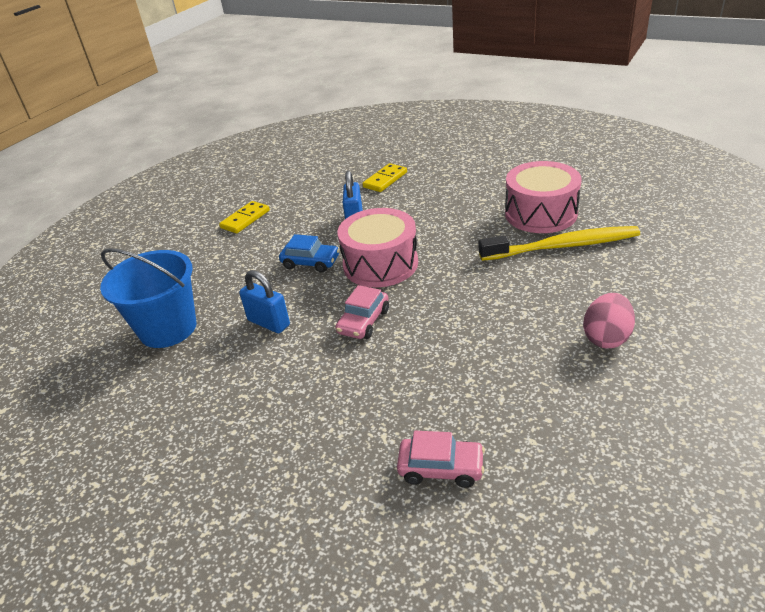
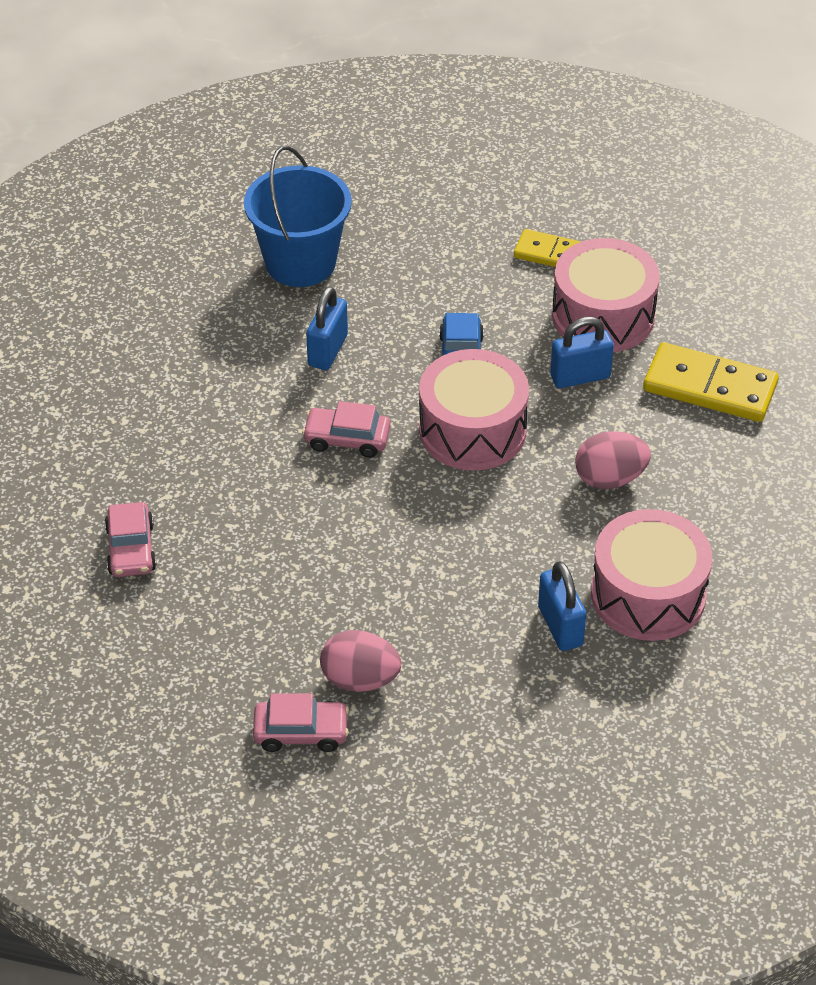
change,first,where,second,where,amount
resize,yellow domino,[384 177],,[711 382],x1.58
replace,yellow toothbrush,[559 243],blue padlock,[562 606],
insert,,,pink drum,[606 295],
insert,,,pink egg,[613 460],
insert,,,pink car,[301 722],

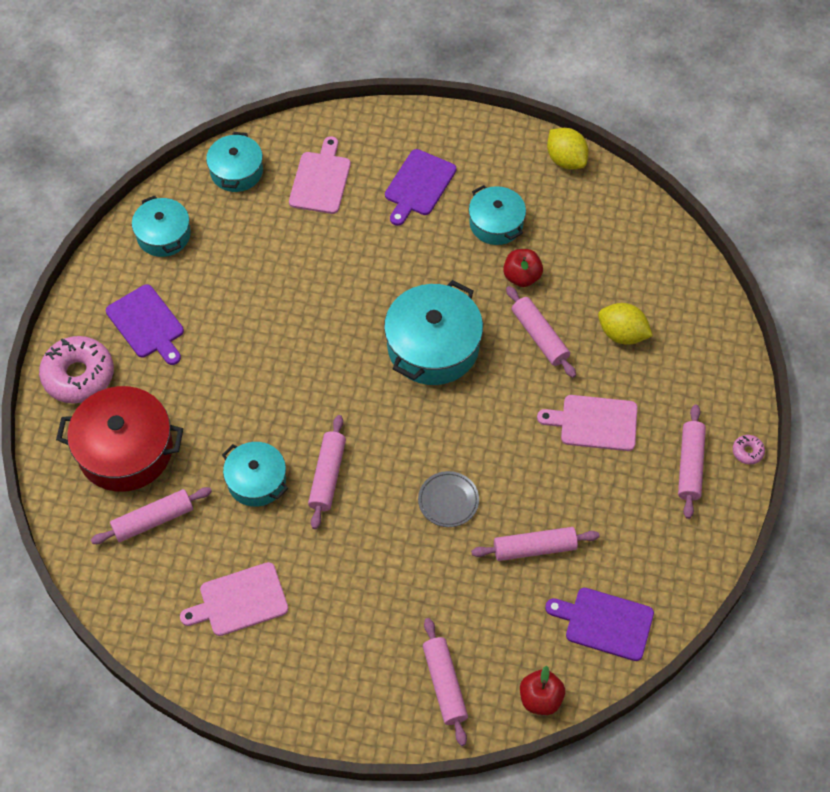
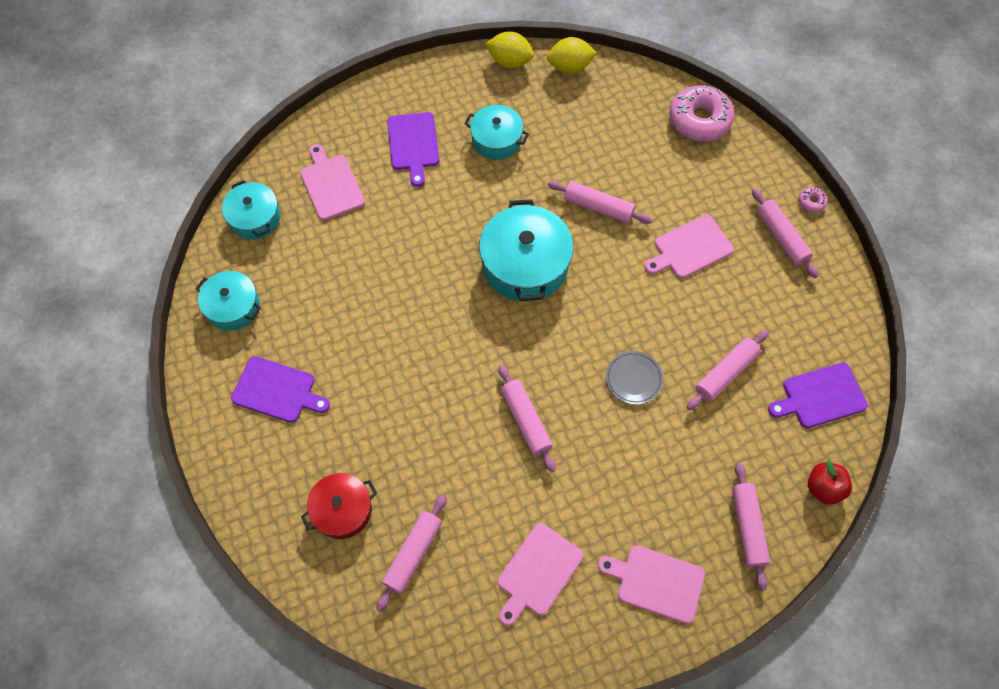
change,first,where,second,where,amount
delete,red apple,[523 268],,,
move,yellow lemon,[625 324],,[572 55],
move,pink donut,[76 369],,[701 113],
resize,red pot,[119 439],,[339 506],x0.61
delete,turquoise pot,[255 474],,,
rotate,pink rolling pin,[445 682],,[751 526],45 degrees clockwise
insert,,,pink cutting board,[651 585],

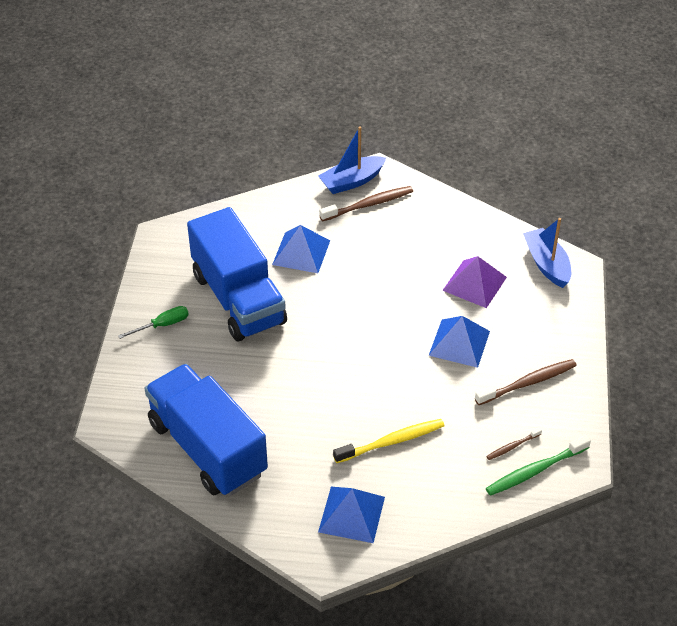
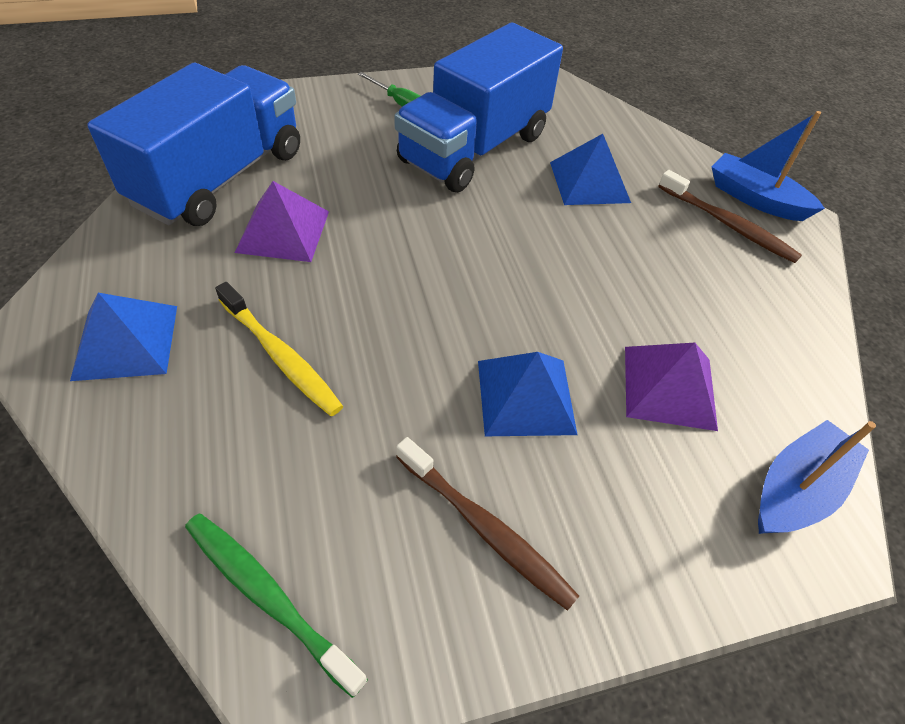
change,first,where,second,where,amount
delete,brown toothbrush,[514 443],,,
insert,,,purple pyramid,[282 221],

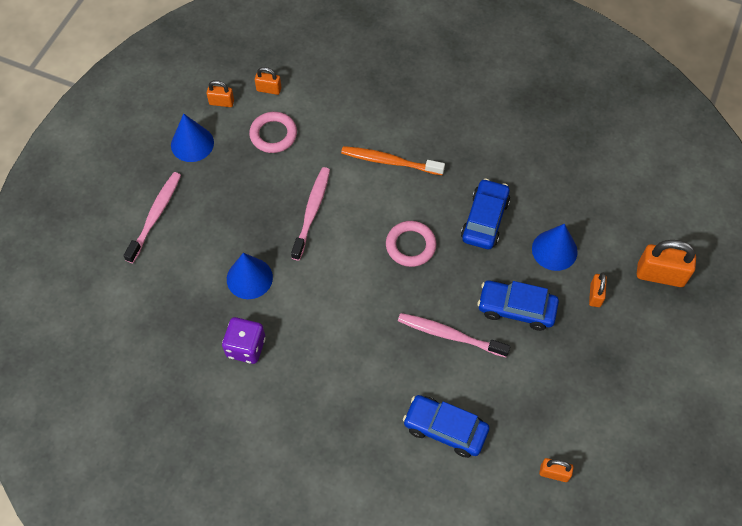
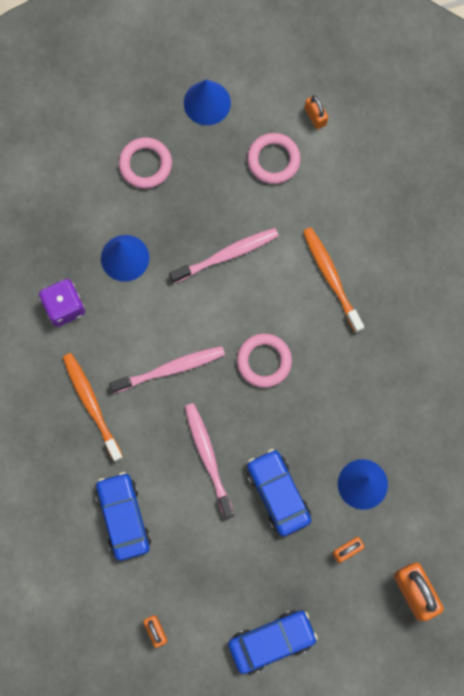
change,first,where,second,where,amount
delete,orange padlock,[220 93],,,
move,pink toothbrush,[152 217],,[167 369],
move,blue car,[485 213],,[273 642],
insert,,,pink ring,[145 163],
insert,,,orange toothbrush,[93 407],

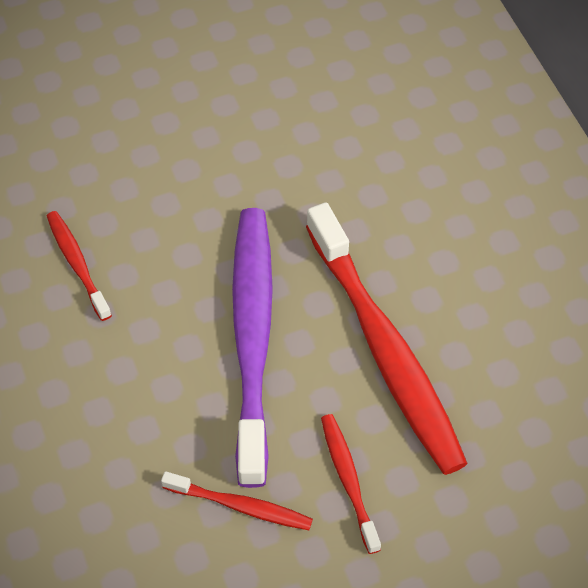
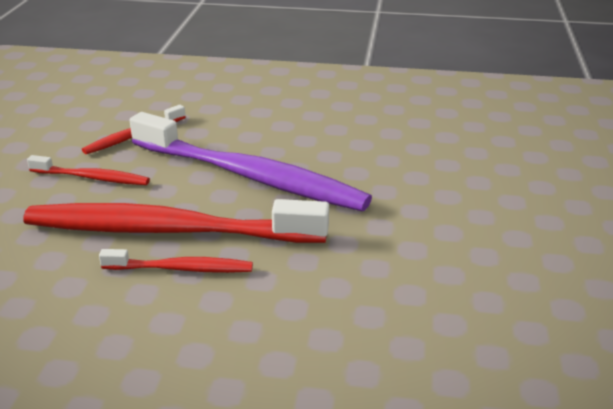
change,first,where,second,where,amount
move,red toothbrush,[79 266],,[176 261],

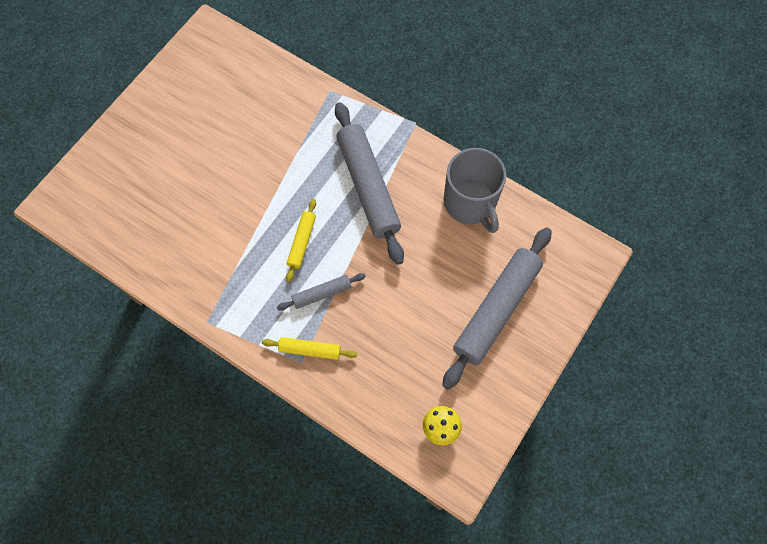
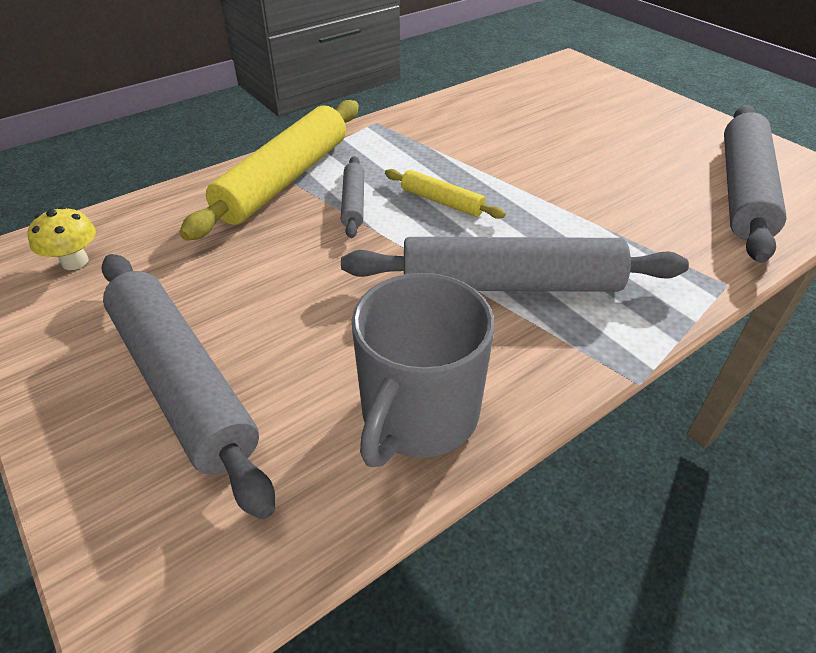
change,first,where,second,where,amount
rotate,grey mug,[475 190],,[423 370],60 degrees counterclockwise
resize,yellow rolling pin,[309 348],,[269 170],x2.09
insert,,,grey rolling pin,[755 184],

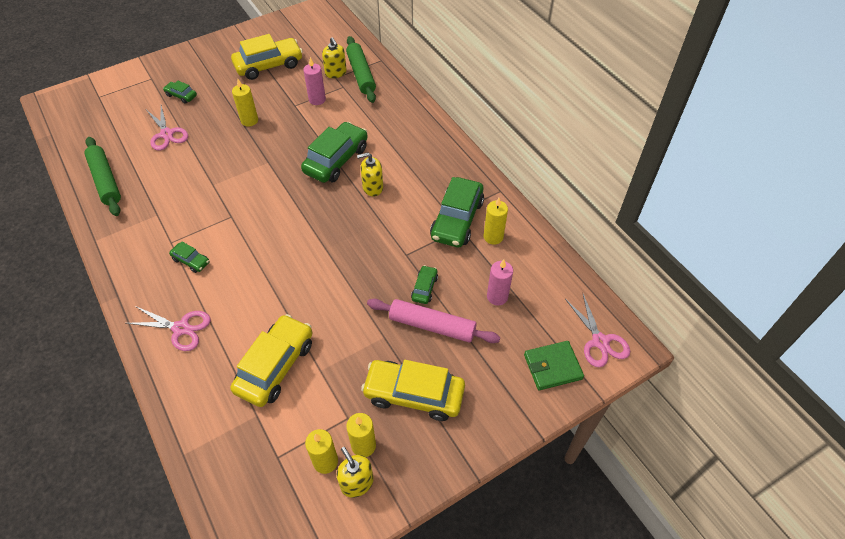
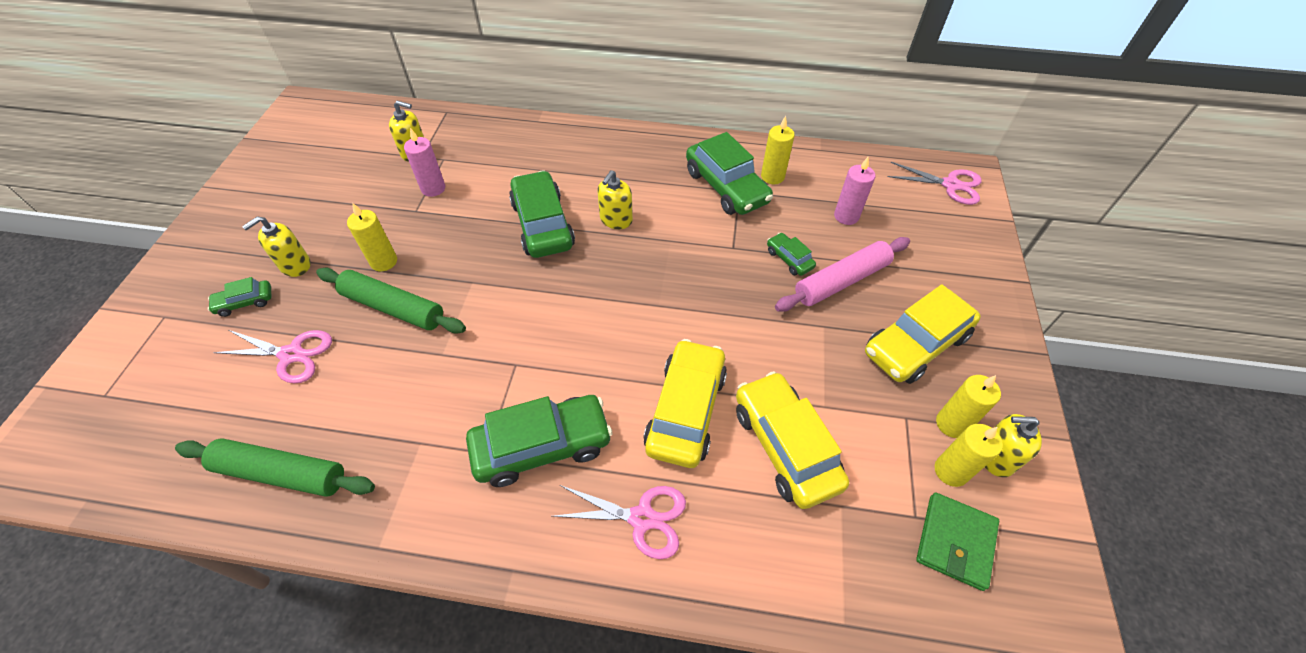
change,first,where,second,where,amount
move,yellow car,[267 57],,[685 403],
move,green rolling pin,[361 69],,[391 300],
resize,green car,[189 257],,[539 441],x2.08
rotate,pink scissors,[168 328],,[618 522],45 degrees clockwise
move,green wallet,[554 365],,[957 541],
insert,,,yellow soap dispenser,[276 246],

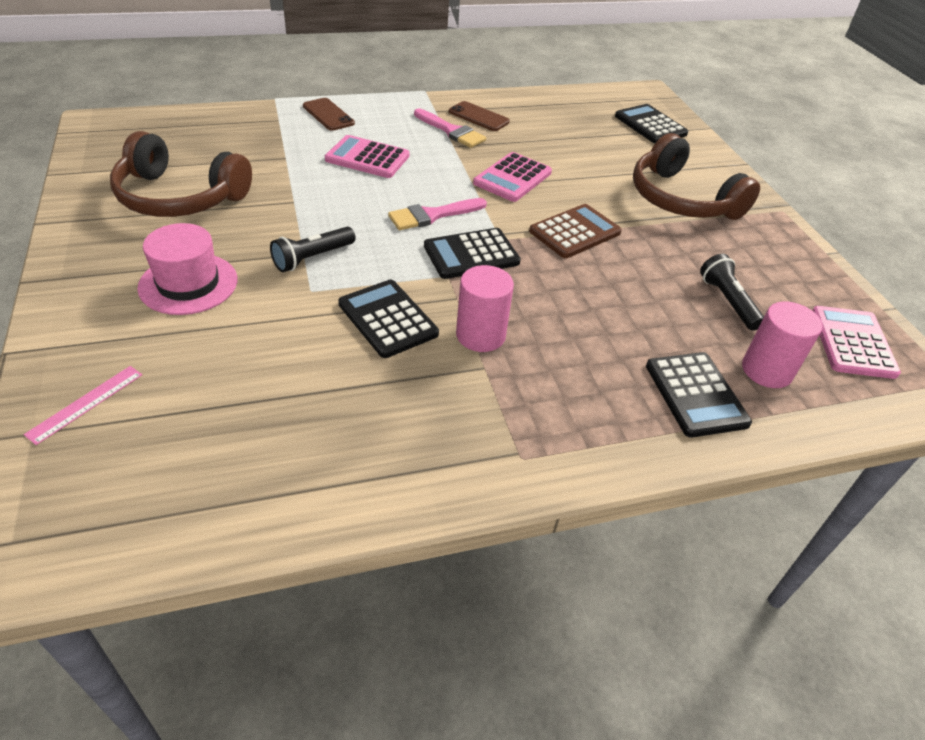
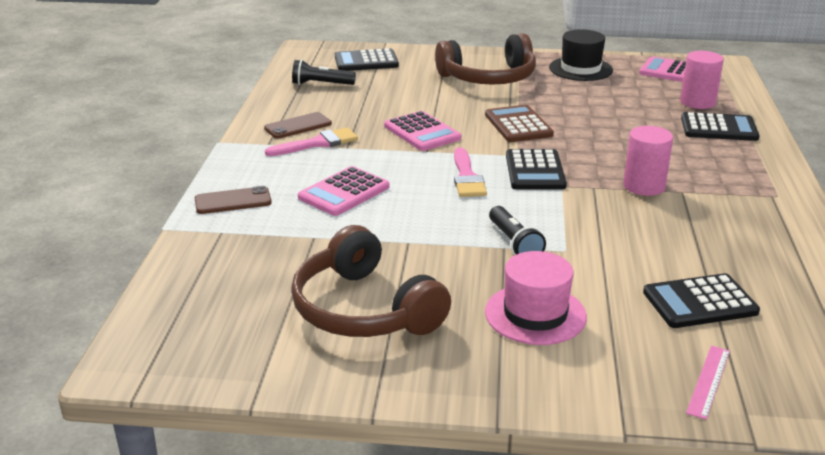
change,first,where,second,where,amount
rotate,brown headphones,[181 174],,[371 281],105 degrees clockwise
move,black flashlight,[732 292],,[324 72],
move,black calculator,[388 319],,[701 300],
rotate,pink ruler,[83 405],,[708 383],60 degrees clockwise
insert,,,black hat,[581 55],

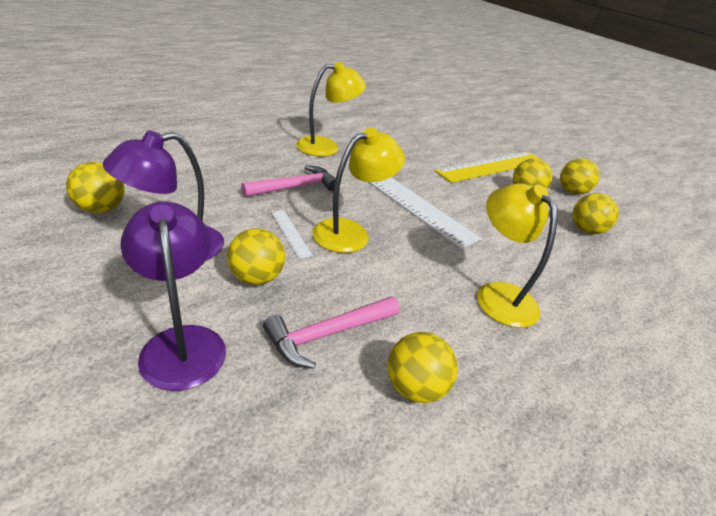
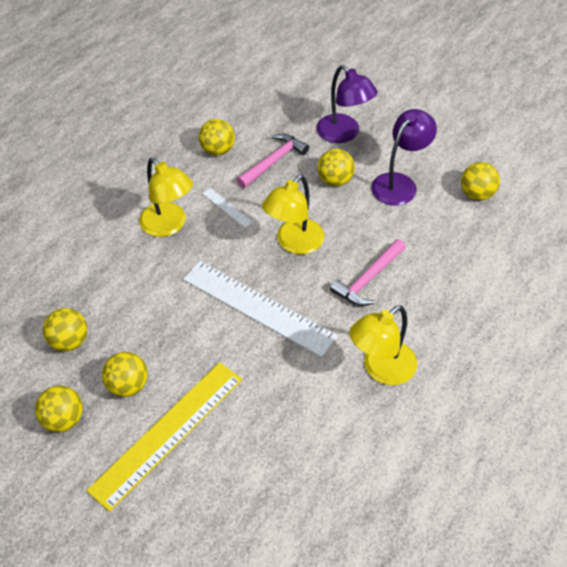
change,first,where,second,where,amount
move,white ruler,[292 234],,[227 208],

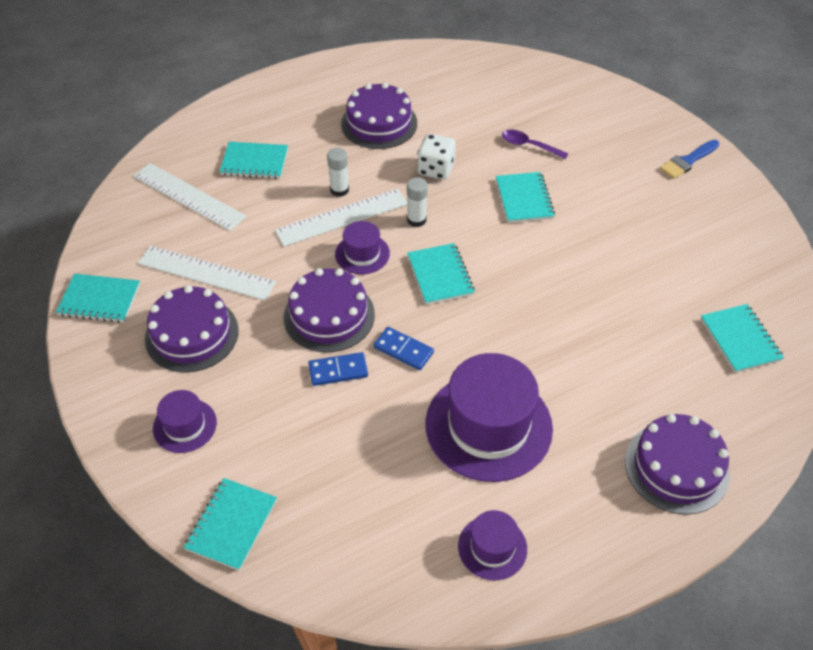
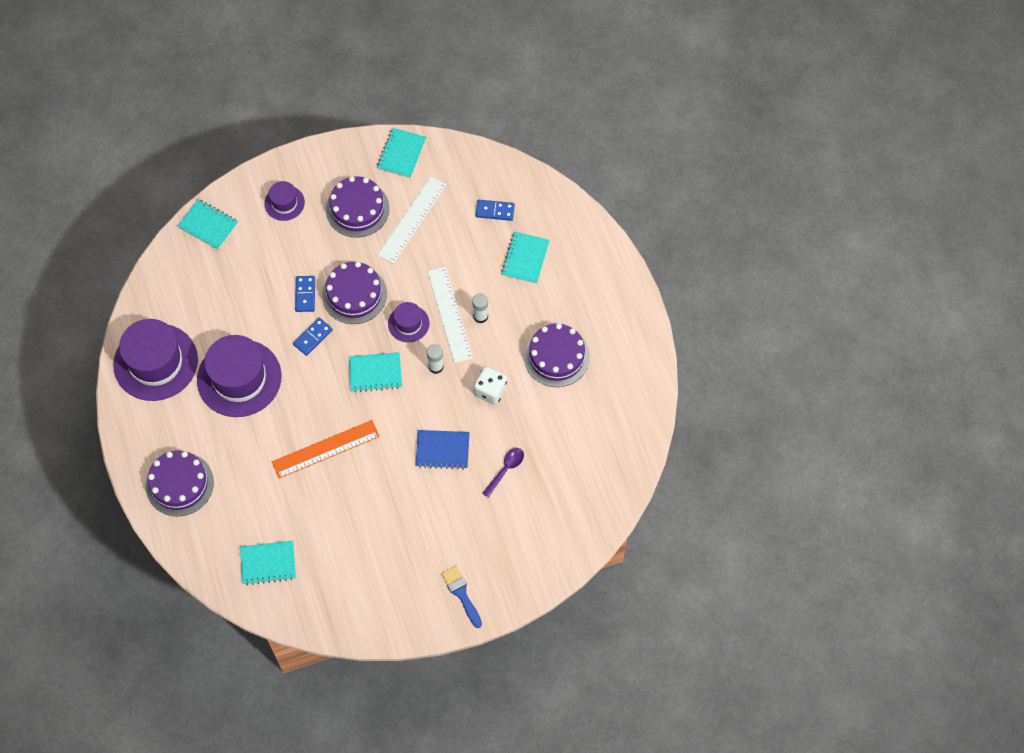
change,first,where,second,where,amount
replace,white ruler,[189 197],blue domino,[495 210],
recolor,turquoise notebook,[525 197],blue notebook,[442 450],
resize,purple hat,[492 545],,[155 360],x2.01
insert,,,orange ruler,[326 449],

